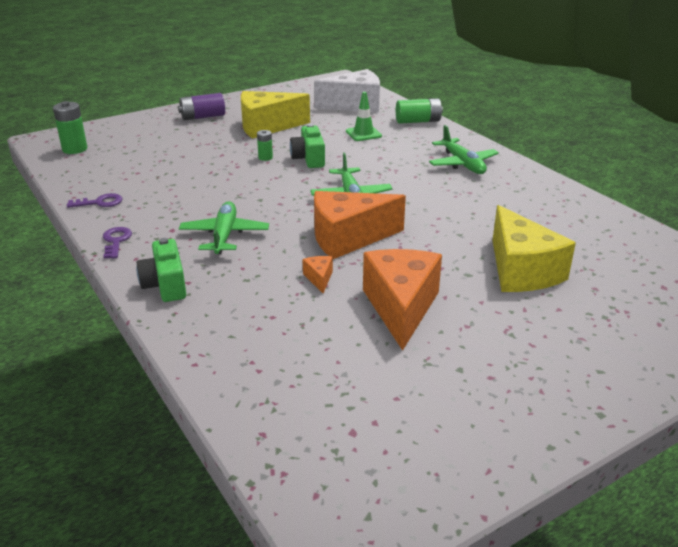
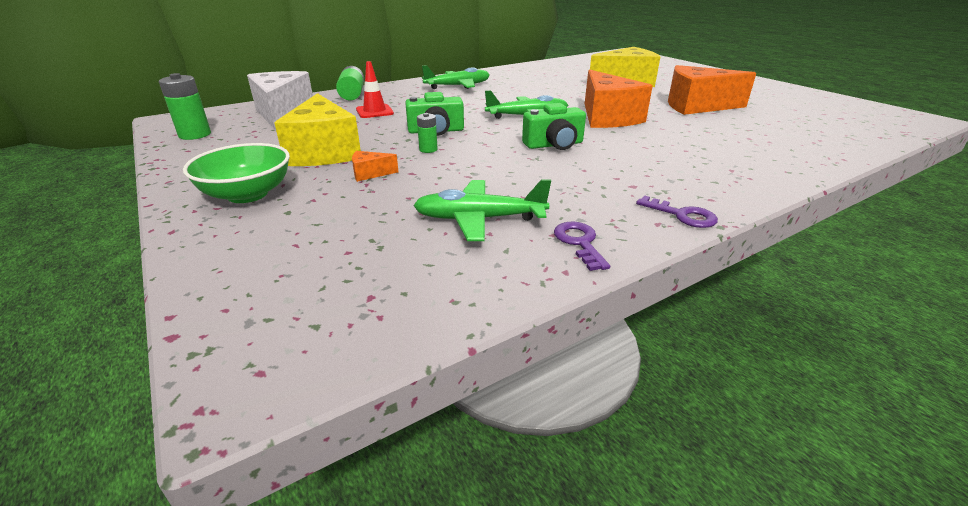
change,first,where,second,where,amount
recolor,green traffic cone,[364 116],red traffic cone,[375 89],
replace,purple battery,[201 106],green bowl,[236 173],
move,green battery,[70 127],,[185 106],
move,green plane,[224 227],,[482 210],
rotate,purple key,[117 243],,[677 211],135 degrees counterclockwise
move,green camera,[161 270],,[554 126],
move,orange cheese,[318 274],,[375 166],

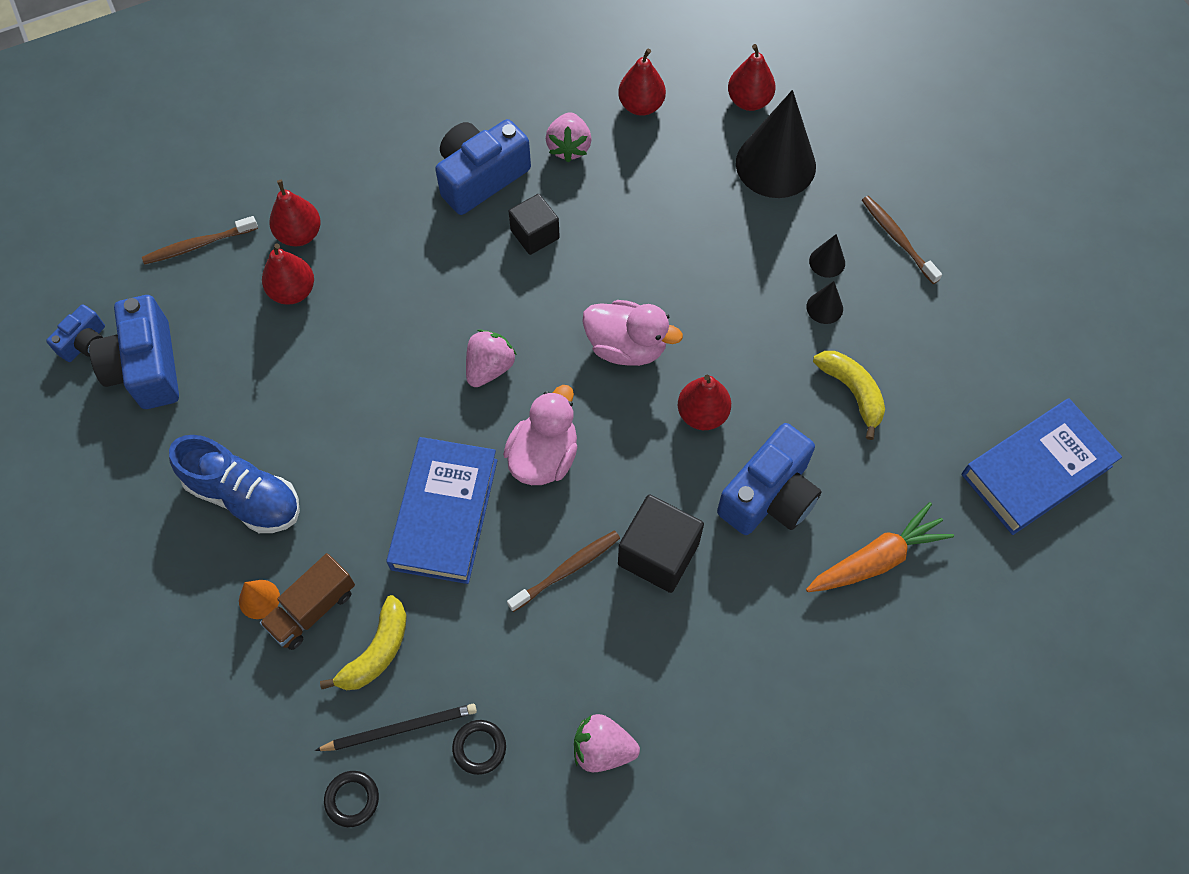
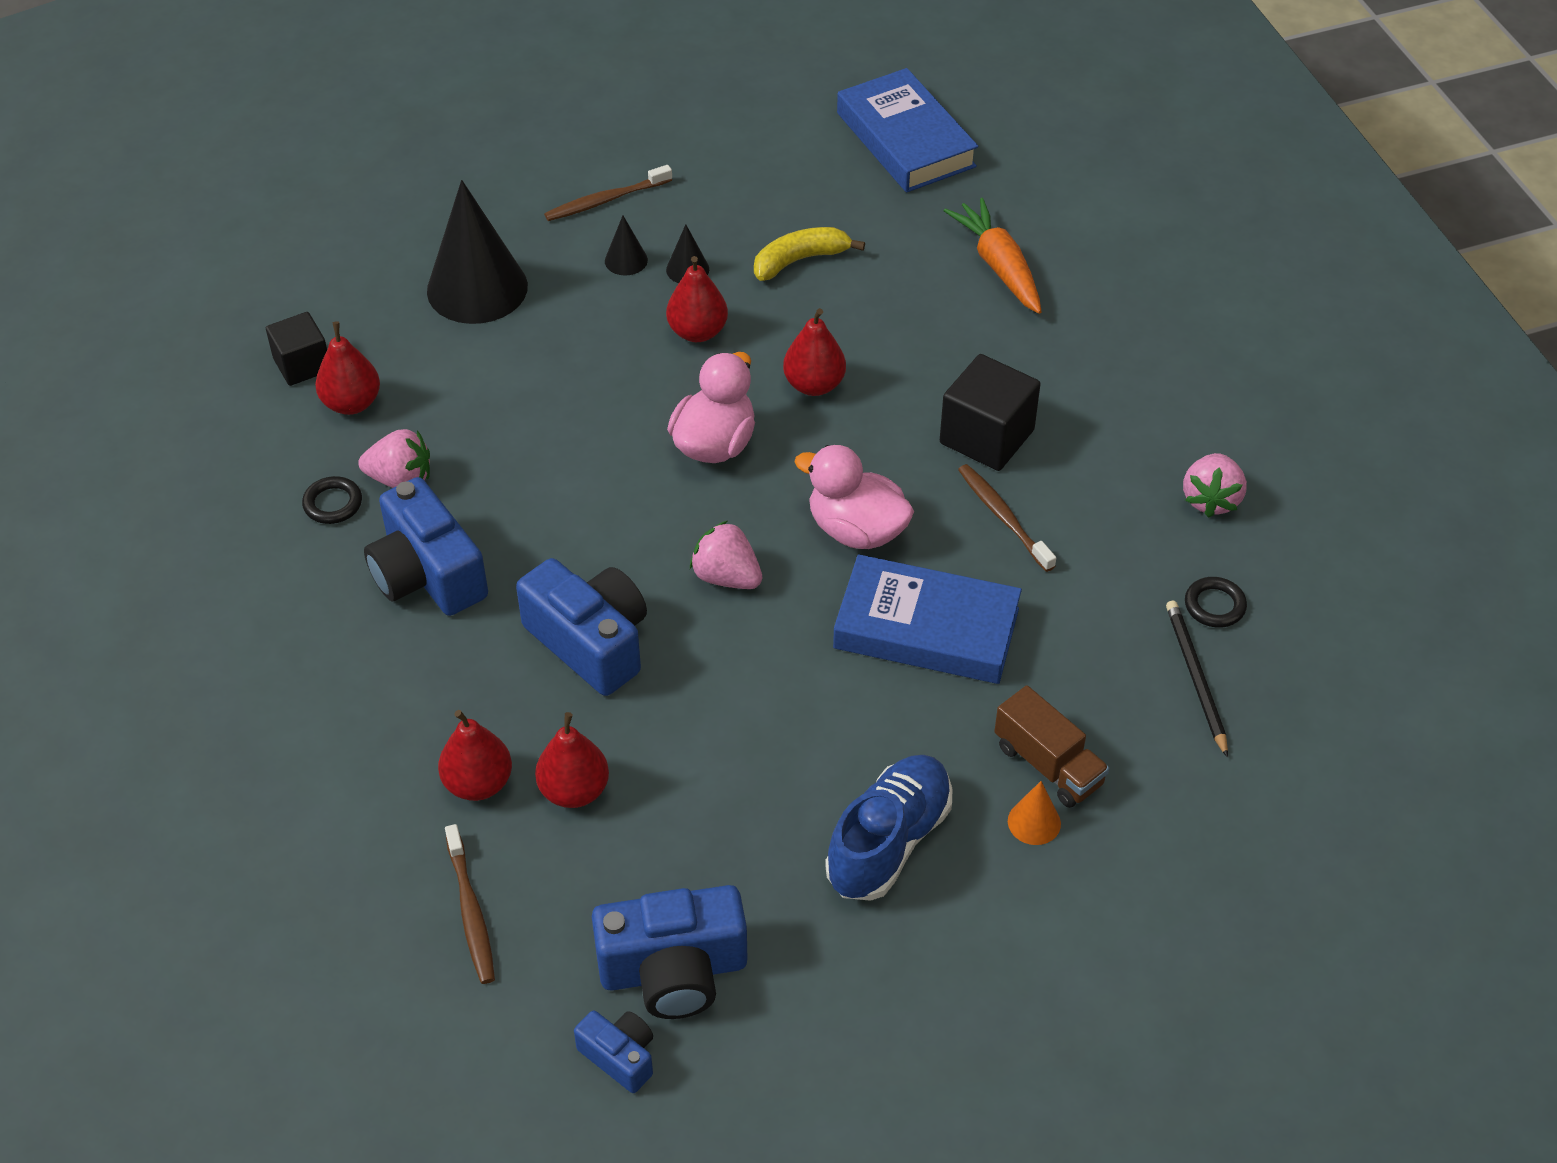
change,first,where,second,where,amount
move,red pear,[752 77],,[697 299],
move,black cube,[534 224],,[296 349],
move,blue camera,[769 479],,[581 627],
delete,yellow banana,[363 642],,,
move,black ring,[351 799],,[332 500],

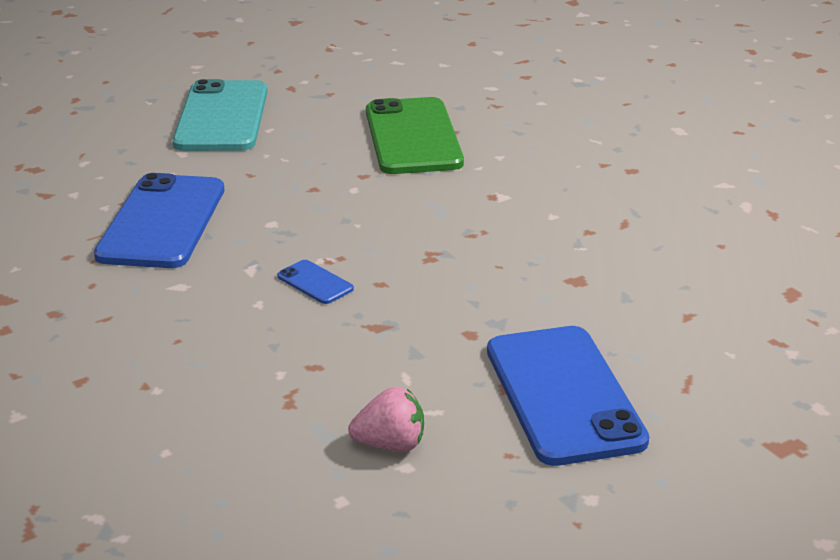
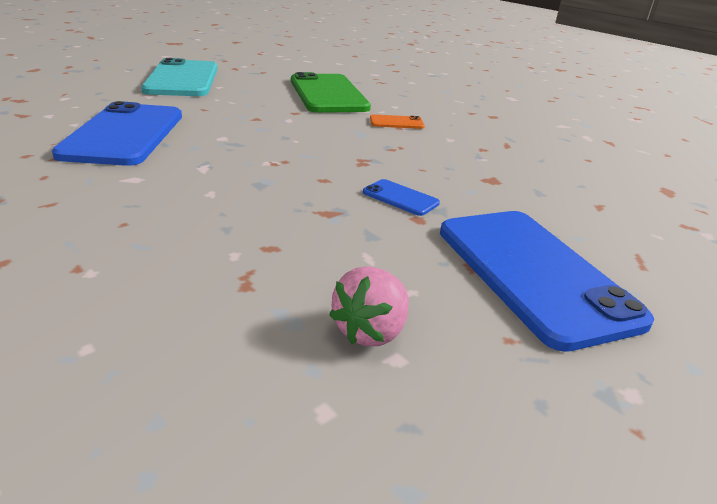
change,first,where,second,where,amount
move,blue phone,[315 282],,[401 197],
rotate,pink strawberry,[386 419],,[369 306],135 degrees clockwise
insert,,,orange phone,[397 121],

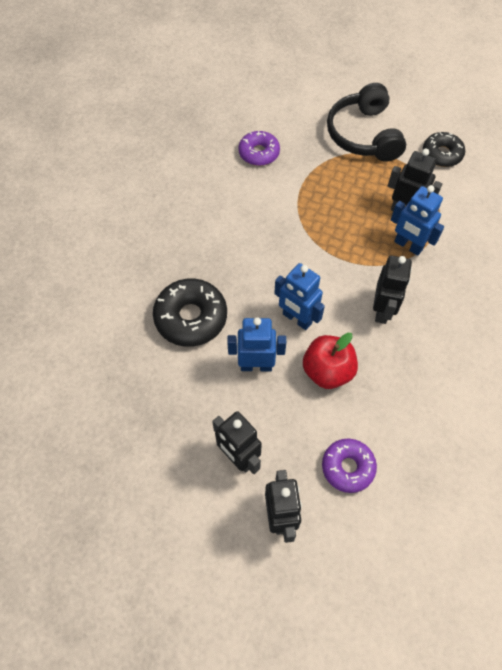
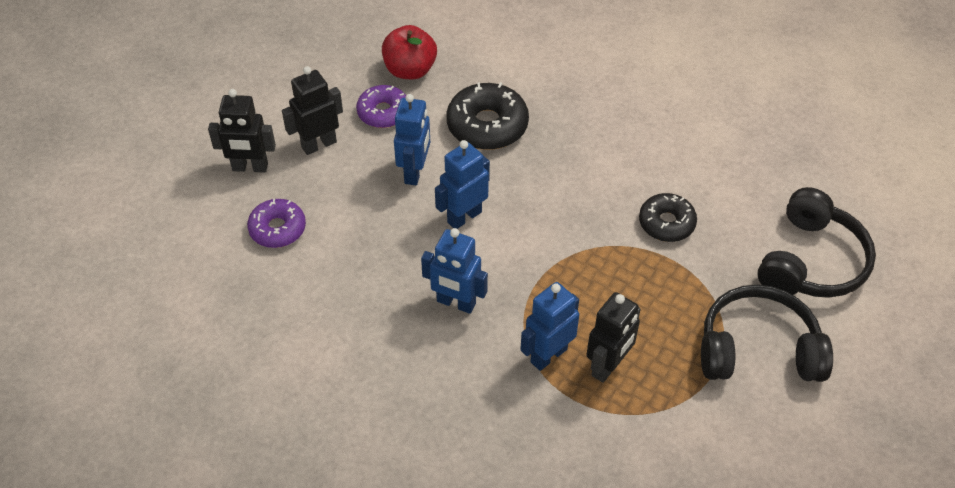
change,first,where,second,where,amount
move,purple donut,[259 148],,[381 106],
move,black donut,[444 149],,[668 217],
recolor,black robot,[392 290],blue robot,[454 271],
move,red apple,[330 361],,[409 52],
insert,,,black headphones,[816 242],

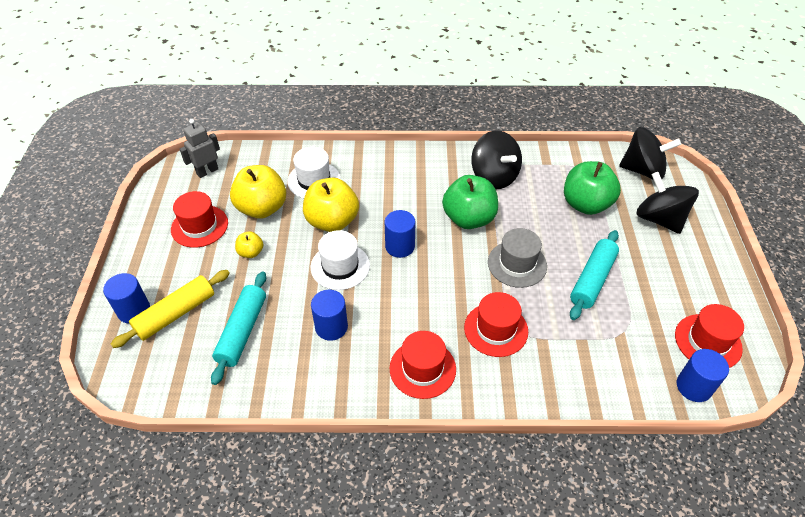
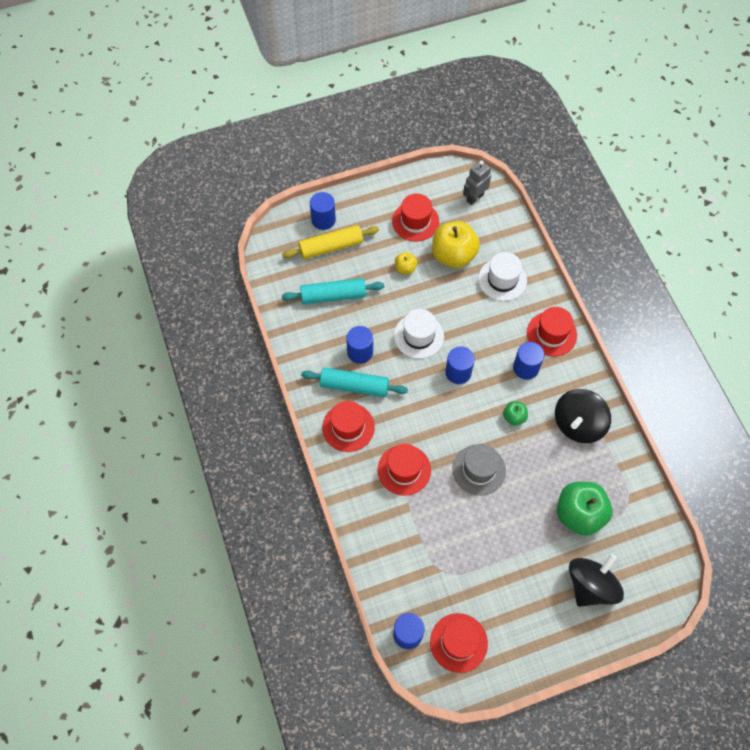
change,first,where,second,where,amount
rotate,grey robot,[200 148],,[477 182],75 degrees counterclockwise
delete,black spinning top,[650 153],,,
resize,green apple,[470 202],,[515 413],x0.48
delete,yellow apple,[331 205],,,
move,turquoise rolling pin,[594 275],,[354 382],
rotate,yellow rolling pin,[170 309],,[330 242],45 degrees counterclockwise
insert,,,red hat,[552 331],
insert,,,blue cylinder,[529 361],

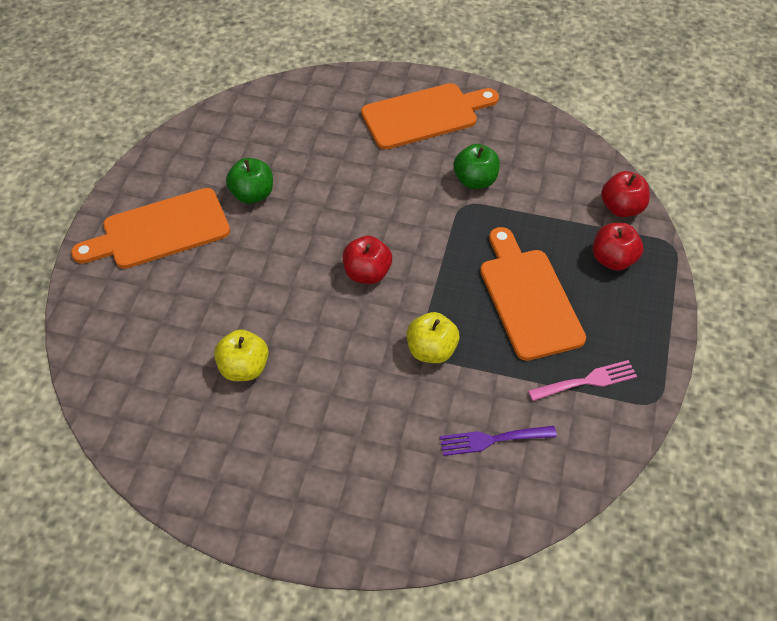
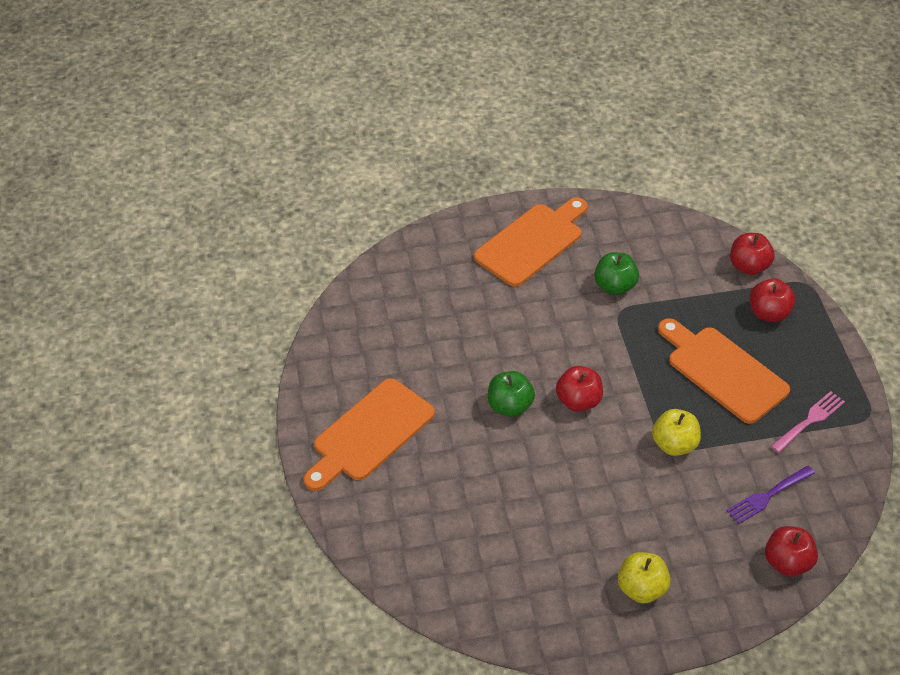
change,first,where,second,where,amount
move,green apple,[249 181],,[511 394],
move,yellow apple,[241 355],,[644 578],
insert,,,red apple,[791 551],

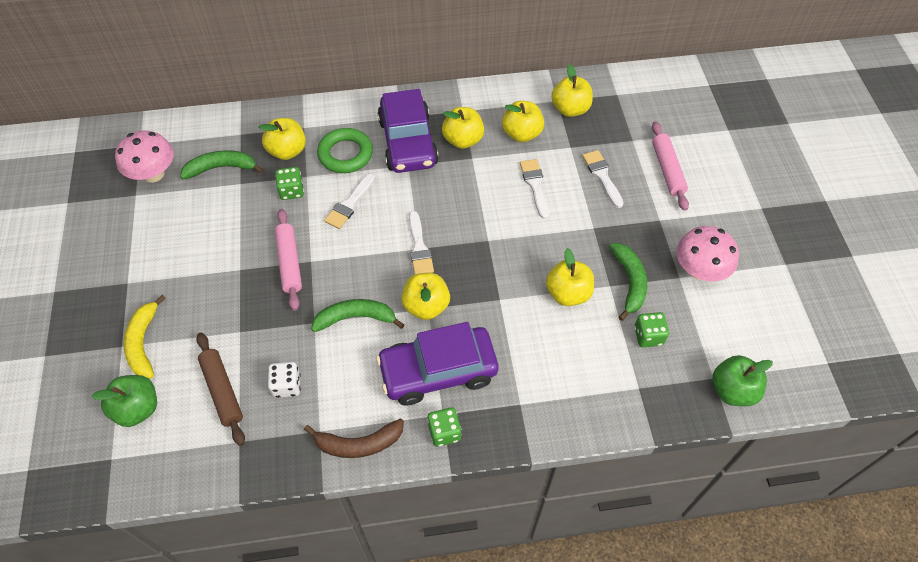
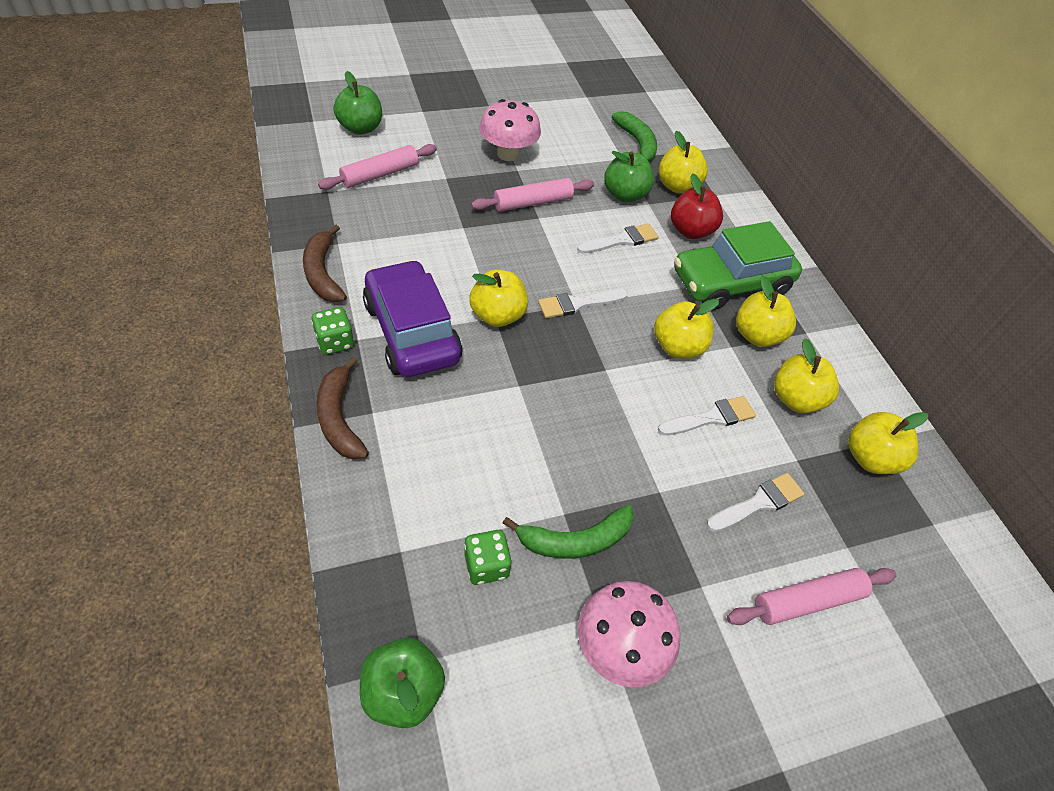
change,first,where,second,where,amount
recolor,purple car,[408 131],green car,[738 265],
replace,green ring,[345 150],red apple,[697 206],
move,pink mushroom,[144 157],,[510 130],
replace,green dice,[289 183],green apple,[629 176],
rotate,white brush,[349 201],,[618 238],135 degrees clockwise
move,yellow apple,[570 277],,[686 328],
delete,yellow banana,[145 337],,,
delete,green banana,[357 315],,,
recolor,brown rolling pin,[220 389],pink rolling pin,[377 167],
delete,white dice,[284 380],,,
insert,,,brown banana,[342 408],

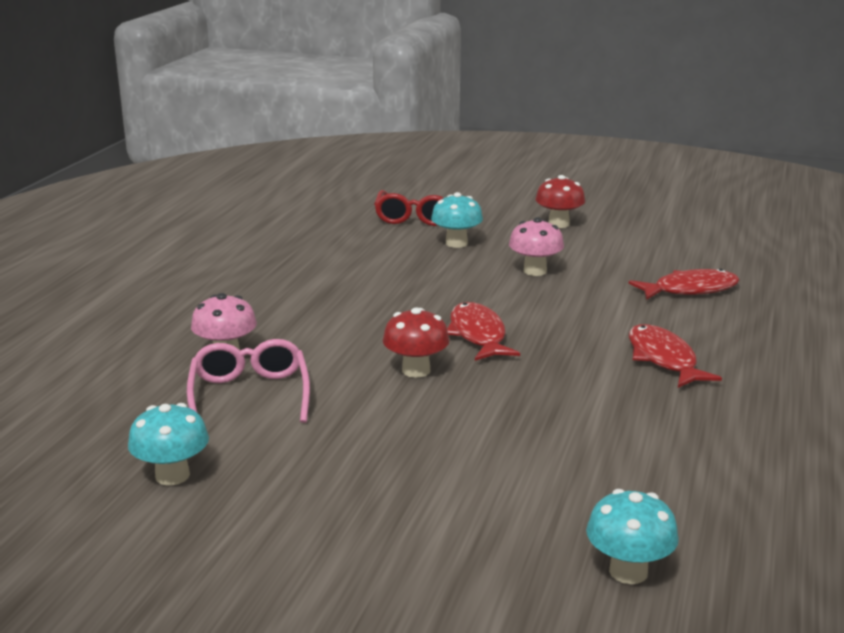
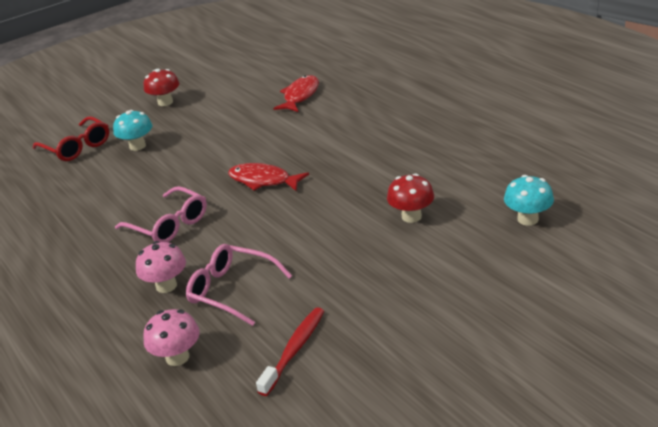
change,first,where,second,where,amount
move,pink mushroom,[536 246],,[171 337],
move,red mushroom,[416 342],,[410 198],
delete,red fish,[675 356],,,
replace,turquoise mushroom,[168 444],red toothbrush,[290 351],
insert,,,pink glasses,[161 214],

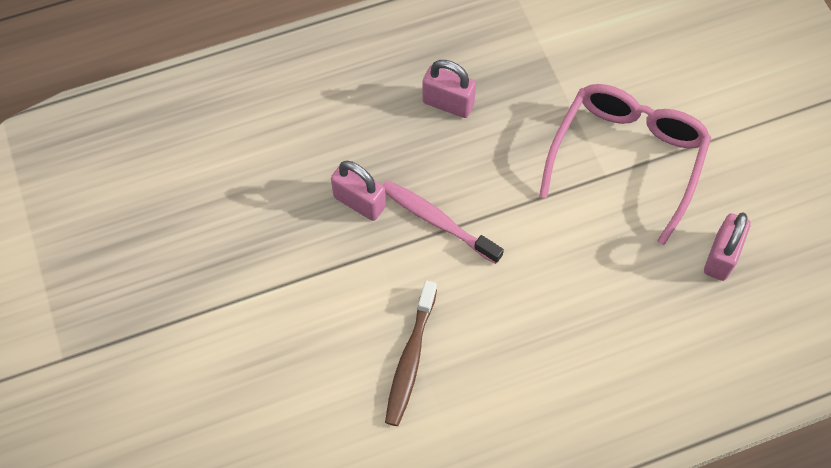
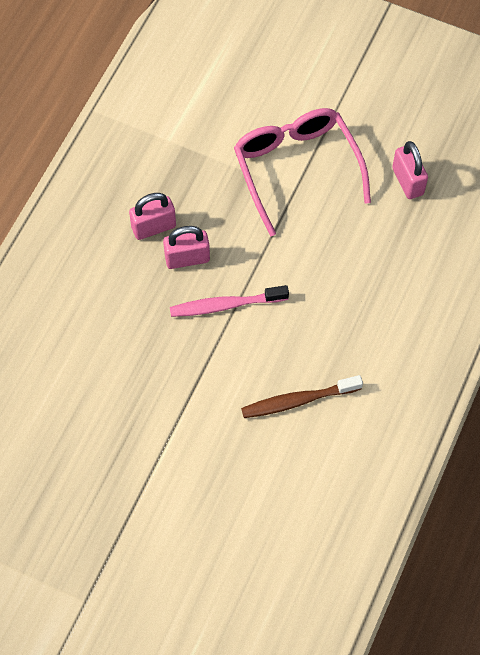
change,first,where,second,where,amount
move,pink padlock,[358 191],,[186 247],
rotate,brown toothbrush,[411 353],,[302 396],105 degrees clockwise

